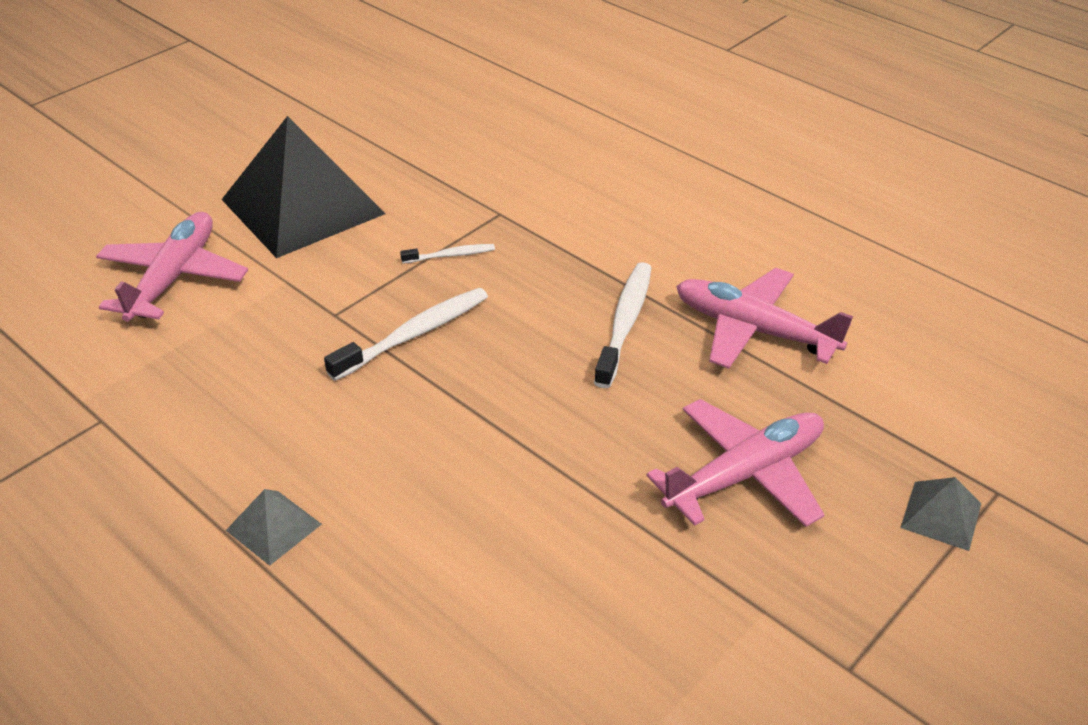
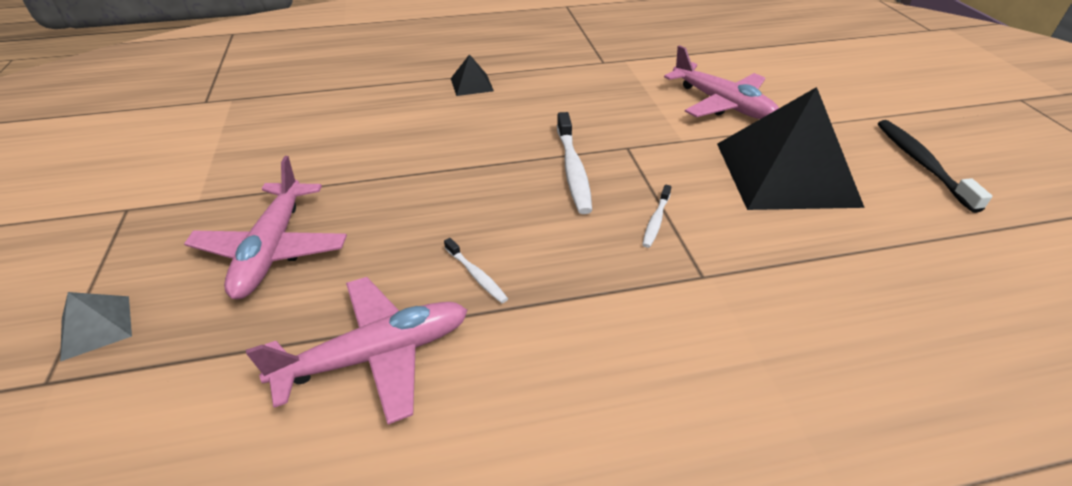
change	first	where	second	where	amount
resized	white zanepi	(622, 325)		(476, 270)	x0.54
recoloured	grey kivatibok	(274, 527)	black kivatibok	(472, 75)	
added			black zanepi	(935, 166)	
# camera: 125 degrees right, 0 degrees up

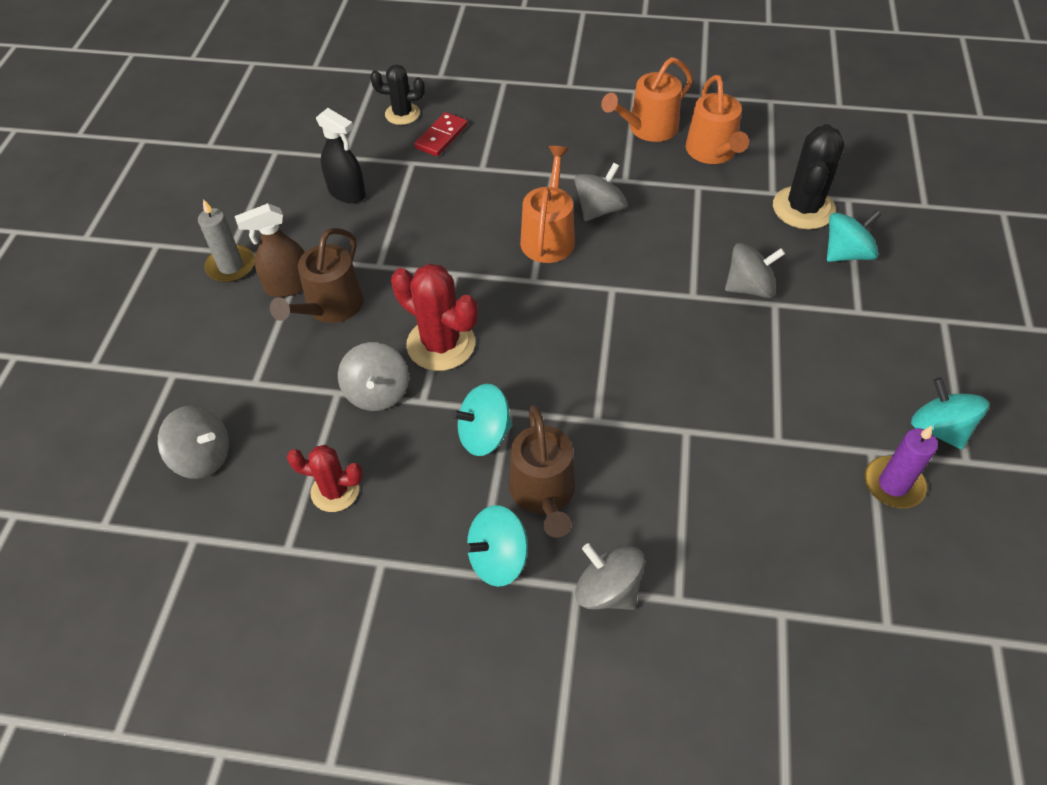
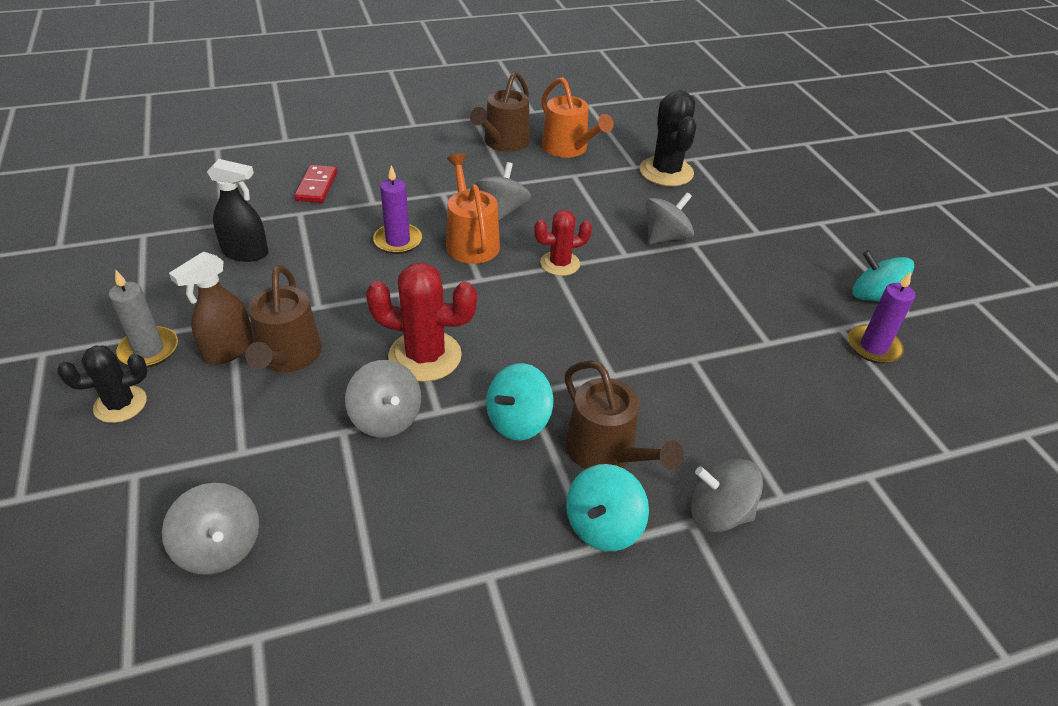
change	first	where	second	where	amount
recoloured	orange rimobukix	(647, 99)	brown rimobukix	(500, 112)	
moved	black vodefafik	(397, 94)		(102, 384)	
removed	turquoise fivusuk	(854, 236)			
turned	grey fivusuk	(193, 442)		(210, 528)	60 degrees clockwise
moved	red vodefafik	(325, 478)		(563, 243)	
added			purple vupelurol	(397, 209)	
# camera: 30 degrees left, 10 degrees down

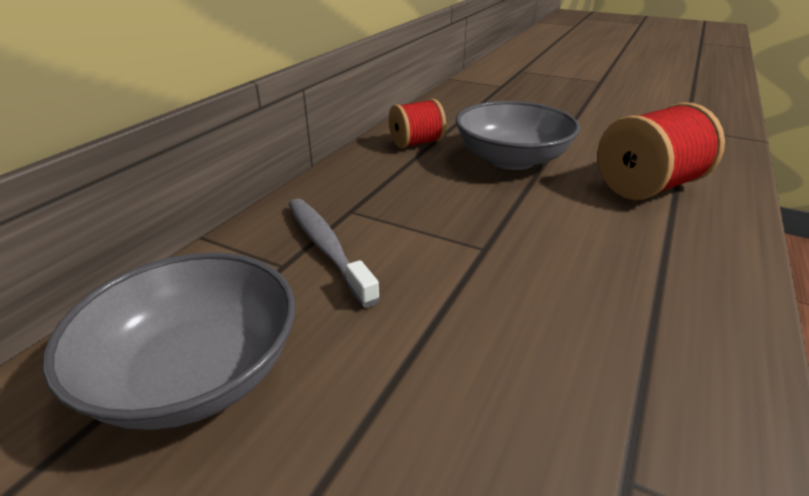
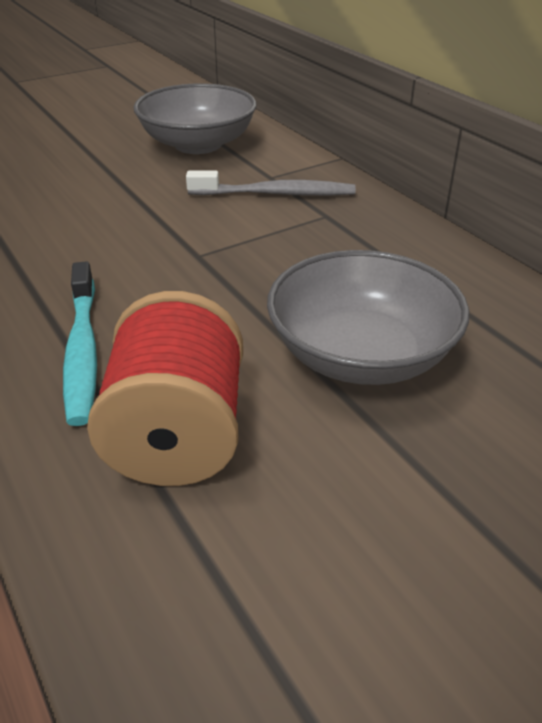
change	first	where	second	where	amount
removed	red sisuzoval	(417, 124)			
added			turquoise zanepi	(80, 343)	
# camera: 120 degrees right, 5 degrees up

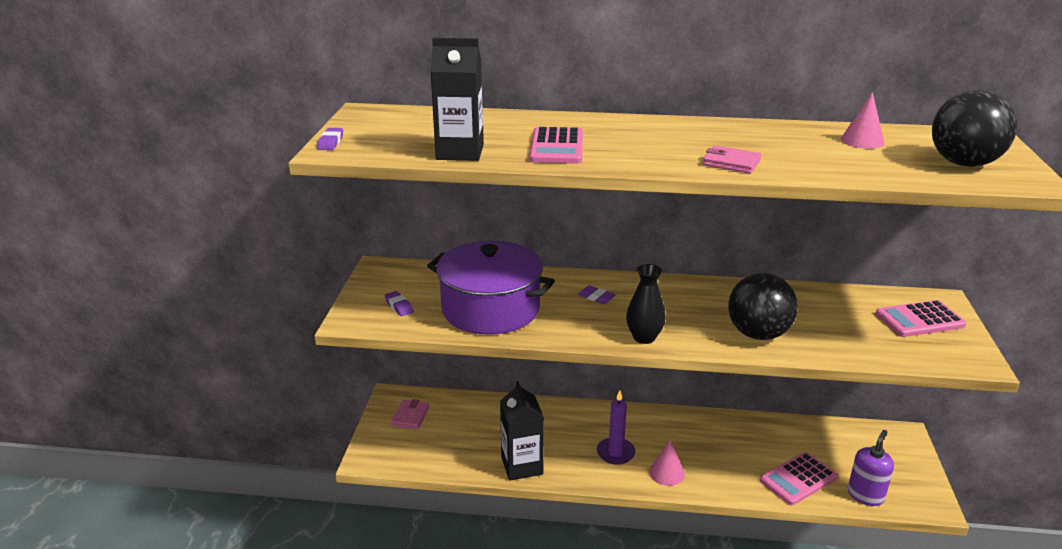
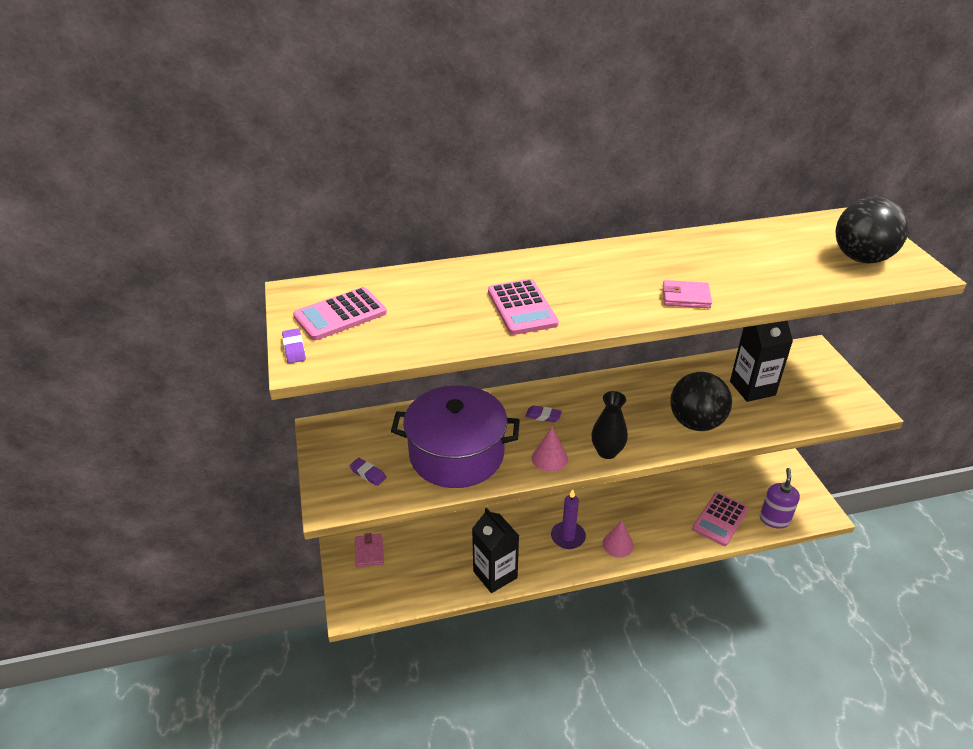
change	first	where	second	where	amount
moved	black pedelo	(457, 99)		(761, 361)	
moved	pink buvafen	(863, 120)		(550, 449)	
moved	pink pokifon	(920, 318)		(340, 313)	
# camera: 20 degrees left, 10 degrees up

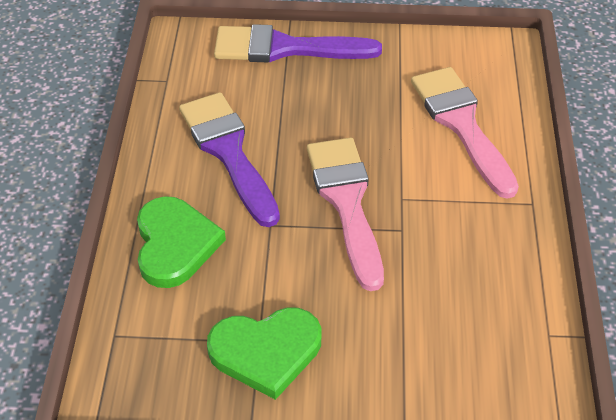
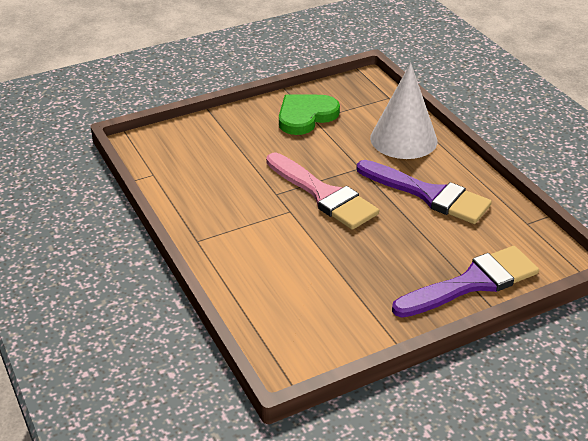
change	first	where	second	where	amount
removed	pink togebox	(465, 133)			
replaced	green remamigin	(181, 242)	white buvafen	(403, 111)	
# camera: 150 degrees right, 10 degrees down

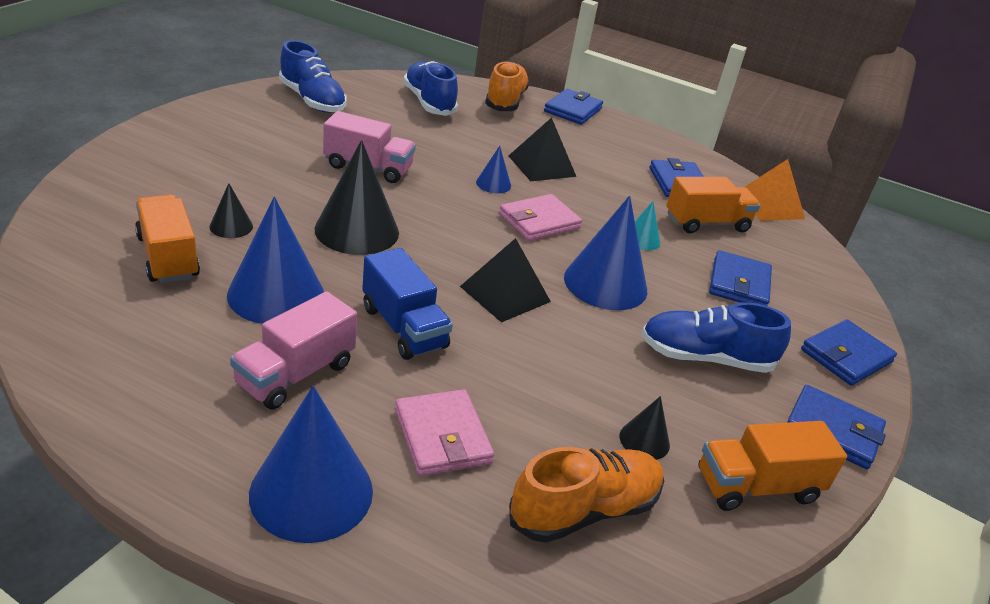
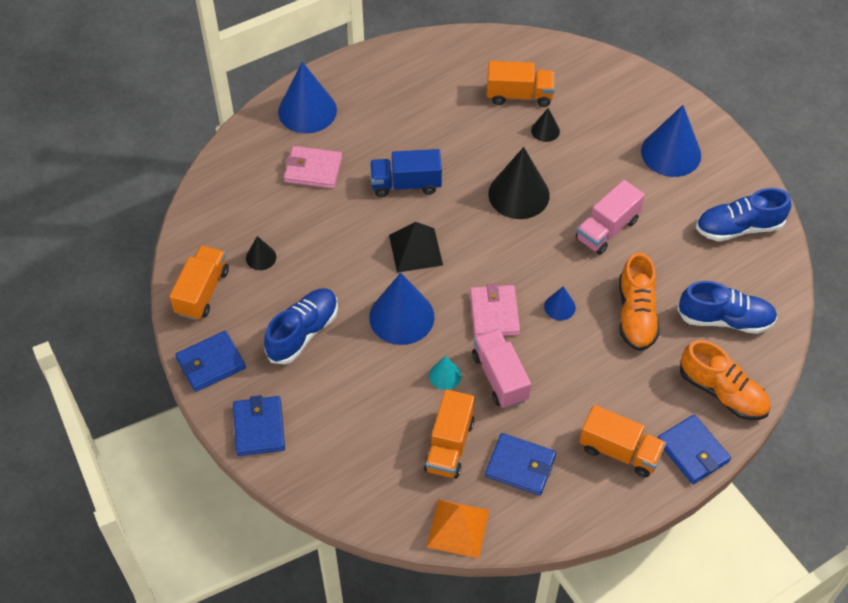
change	first	where	second	where	amount
removed	black kivatibok	(542, 149)			
moved	blue buvafen	(275, 260)		(671, 141)	
removed	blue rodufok	(740, 278)			
moved	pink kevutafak	(293, 350)		(501, 369)	
moved	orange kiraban	(586, 495)		(639, 301)	
added			orange kevutafak	(622, 441)	
# camera: 125 degrees right, 20 degrees up

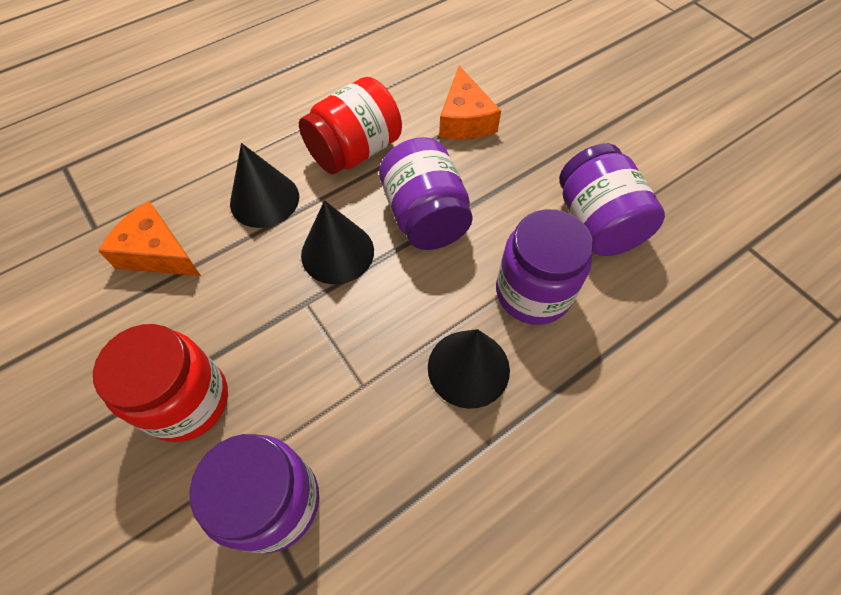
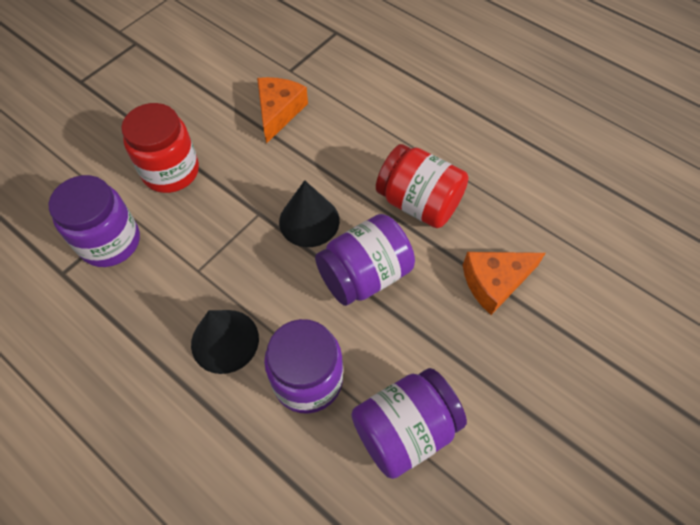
change	first	where	second	where	amount
removed	black buvafen	(264, 185)			
# camera: 75 degrees right, 0 degrees up

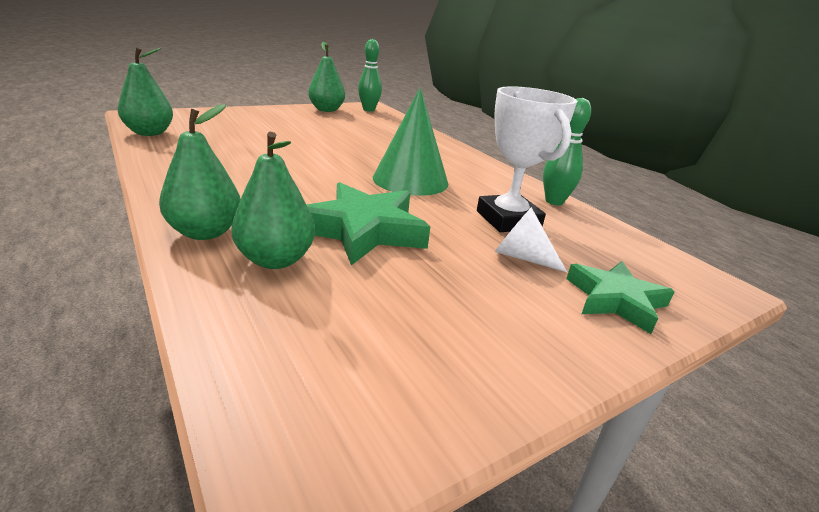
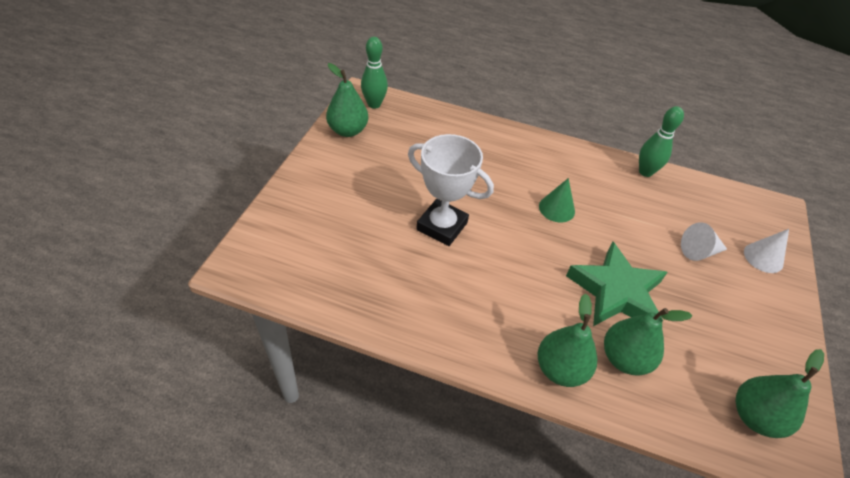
change	first	where	second	where	amount
moved	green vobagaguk	(145, 91)		(780, 393)	
moved	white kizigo	(527, 159)		(451, 190)	
resized	green buvafen	(410, 142)		(557, 200)	x0.55
replaced	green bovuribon	(620, 297)	white buvafen	(766, 251)	
# camera: 40 degrees left, 20 degrees up

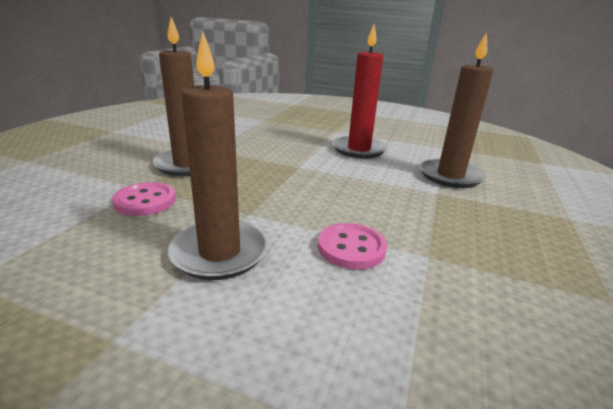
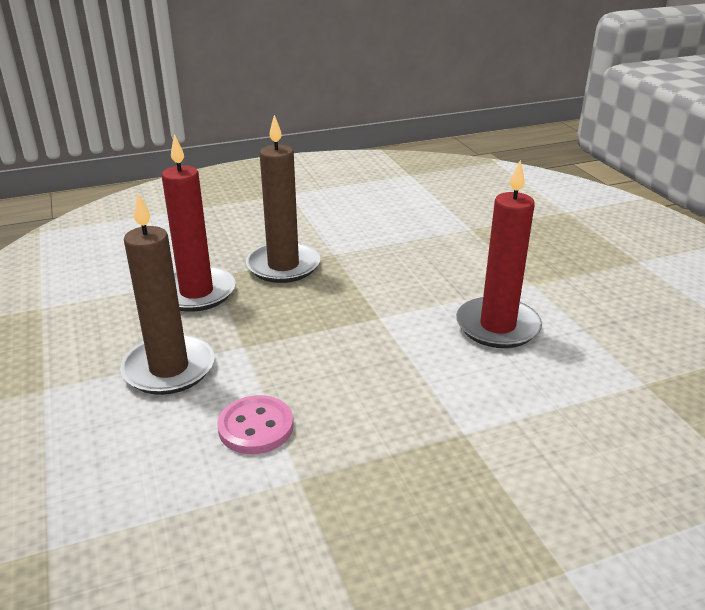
change	first	where	second	where	amount
removed	brown vupelurol	(456, 110)			
replaced	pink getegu	(144, 199)	red vupelurol	(199, 223)	
# camera: 50 degrees right, 5 degrees up

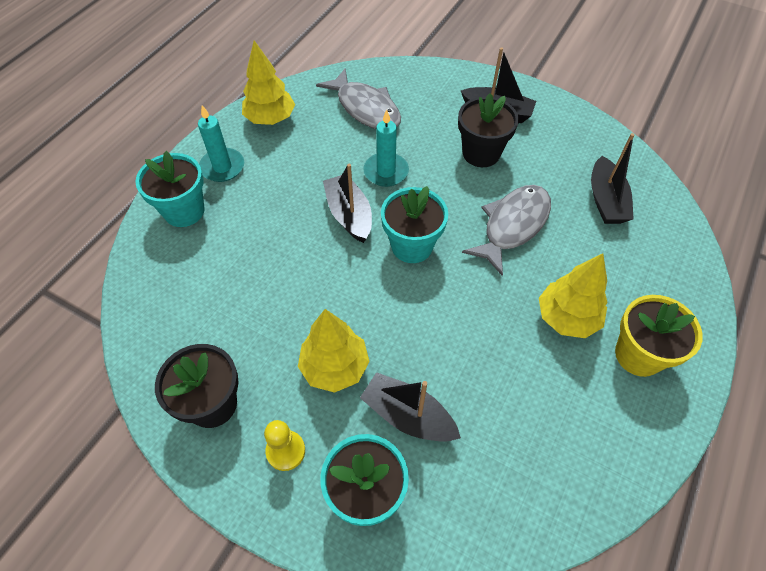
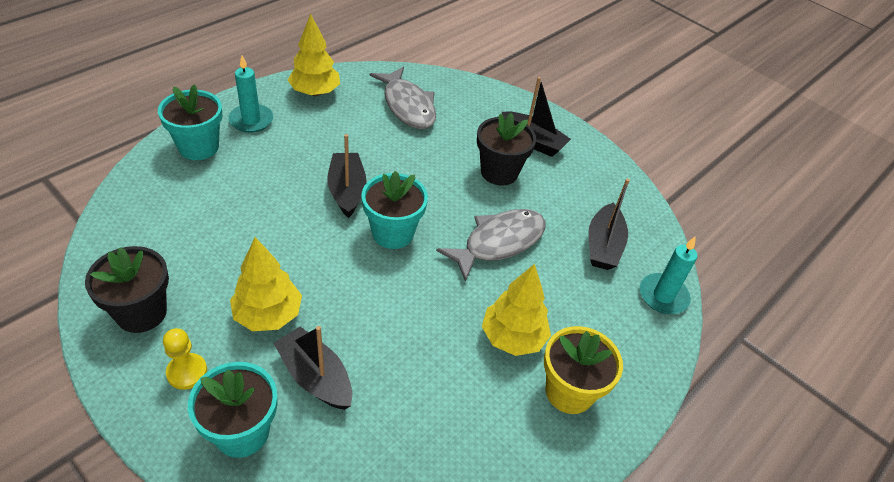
change	first	where	second	where	amount
moved	turquoise vupelurol	(386, 148)		(668, 275)	
# camera: 10 degrees right, 10 degrees down

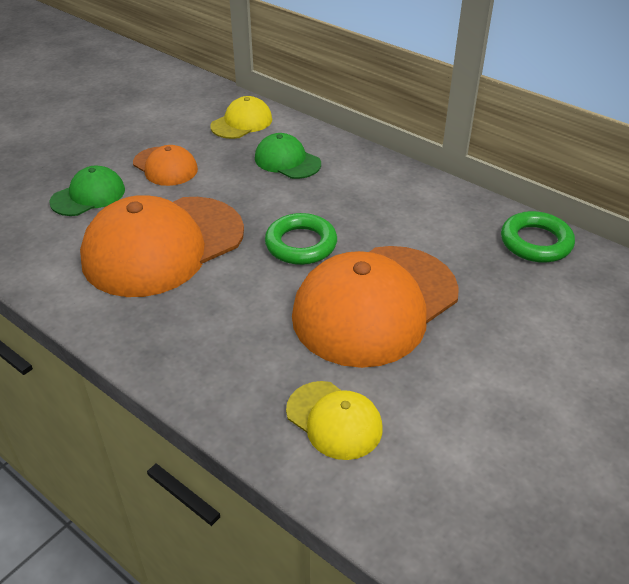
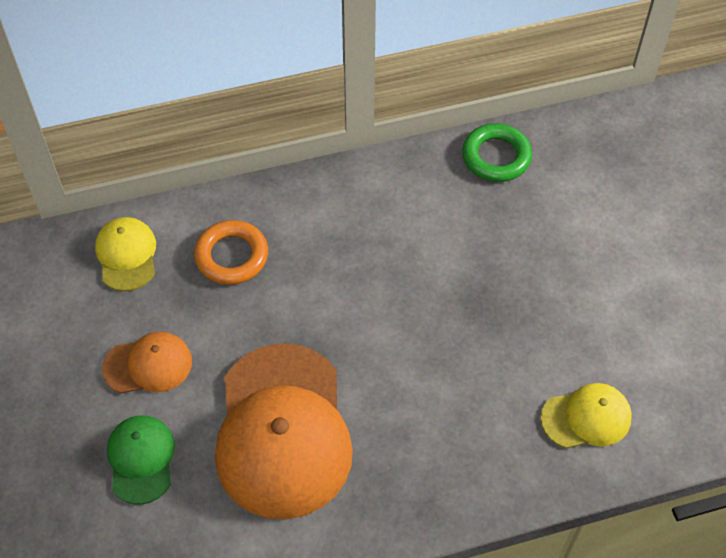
change	first	where	second	where	amount
replaced	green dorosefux	(288, 156)	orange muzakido	(231, 252)	
removed	green muzakido	(301, 239)			
removed	orange dorosefux	(375, 307)			
# camera: 55 degrees left, 15 degrees up

